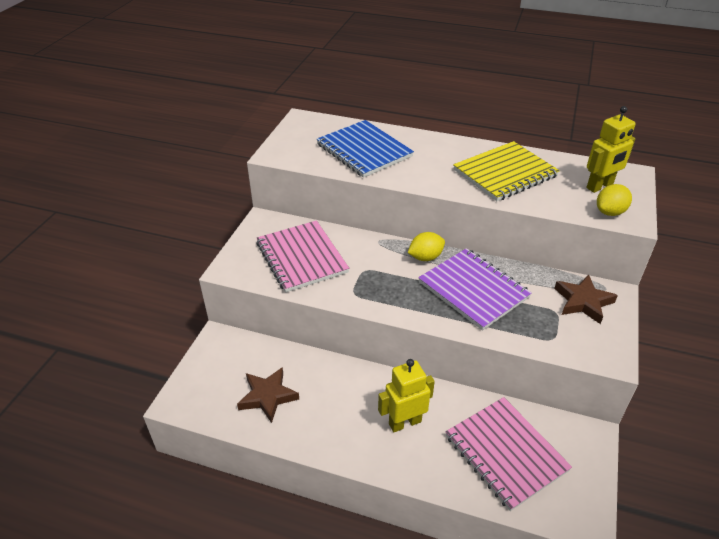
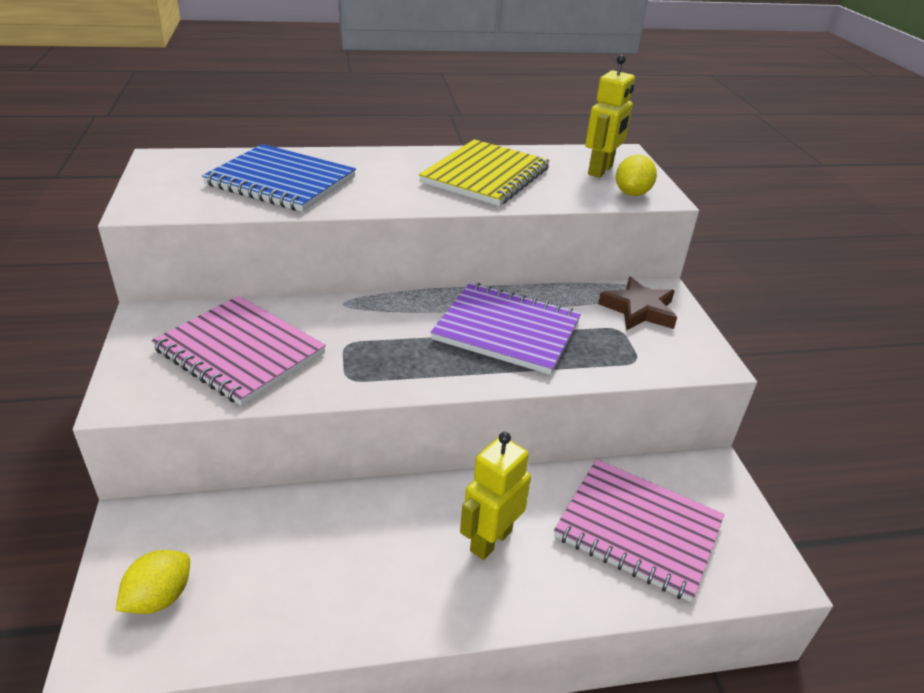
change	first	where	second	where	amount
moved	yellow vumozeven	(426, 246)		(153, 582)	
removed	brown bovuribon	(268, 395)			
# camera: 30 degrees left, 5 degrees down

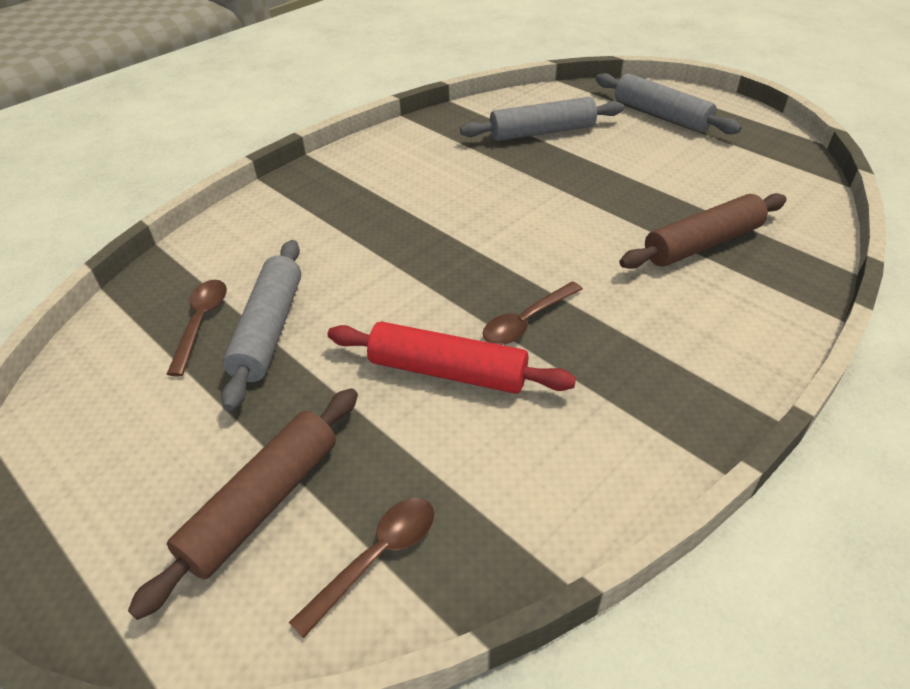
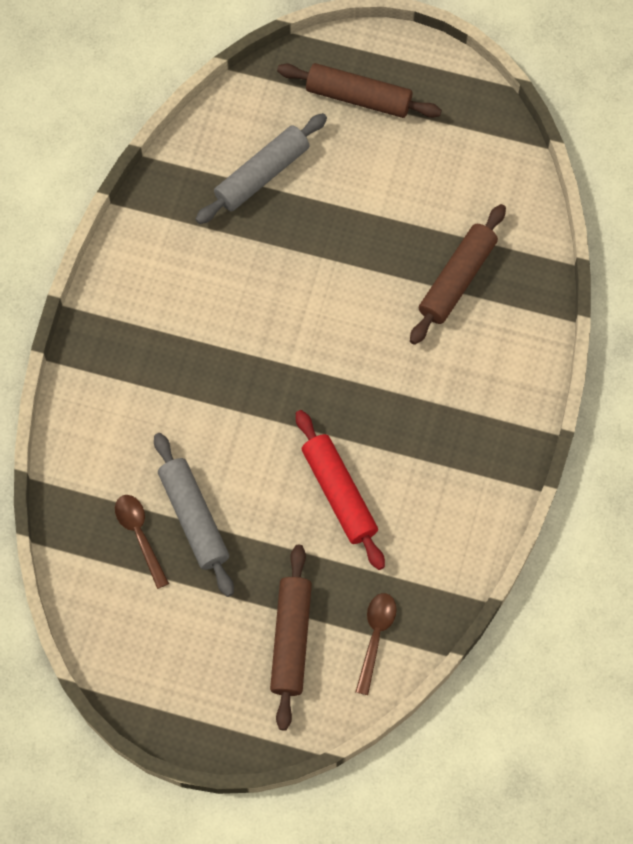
change	first	where	second	where	amount
recoloured	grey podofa	(668, 103)	brown podofa	(359, 90)	
removed	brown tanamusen	(533, 313)			
turned	red podofa	(452, 358)		(340, 490)	75 degrees clockwise
# camera: 30 degrees left, 25 degrees up

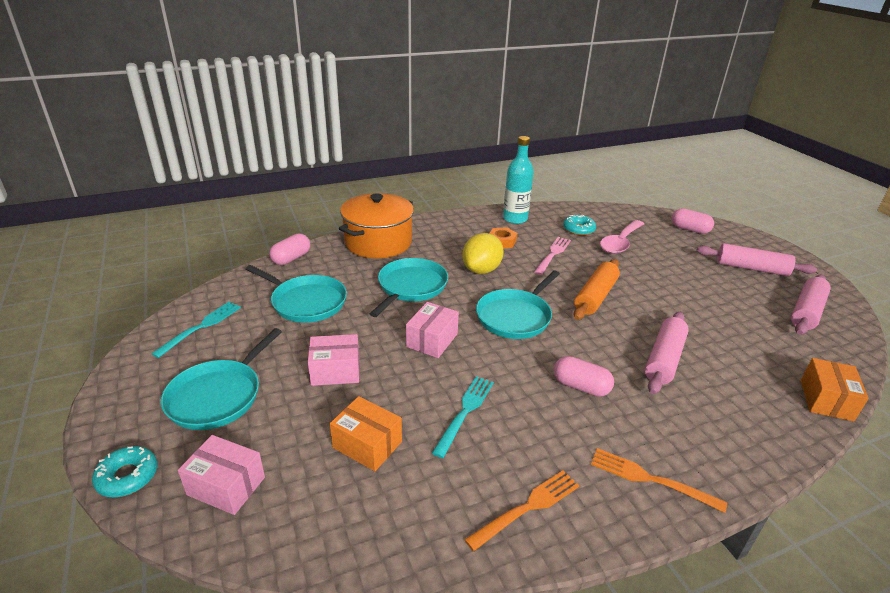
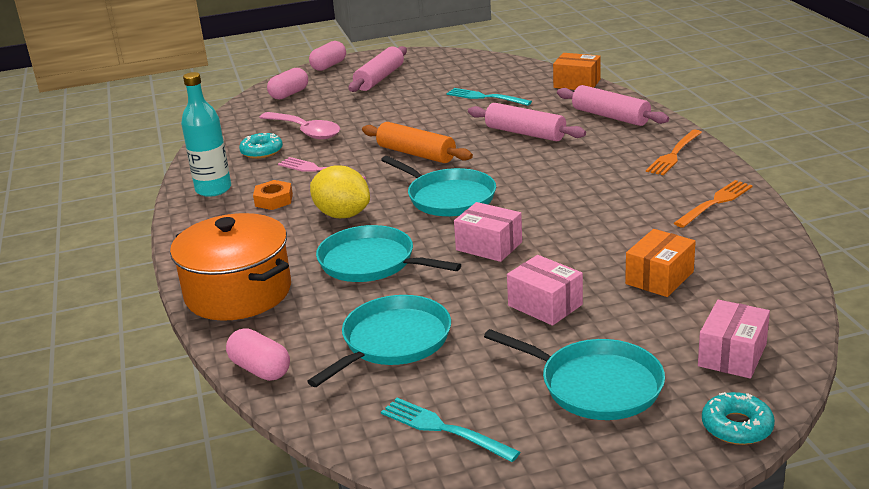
change	first	where	second	where	amount
moved	pink podofa	(811, 305)		(613, 105)	
turned	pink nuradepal	(334, 360)		(545, 290)	45 degrees counterclockwise
moved	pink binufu	(584, 376)		(327, 56)	
moved	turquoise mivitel	(463, 417)		(489, 97)	
turned	orange mivitel	(522, 510)		(713, 204)	75 degrees clockwise
# camera: 80 degrees left, 5 degrees down

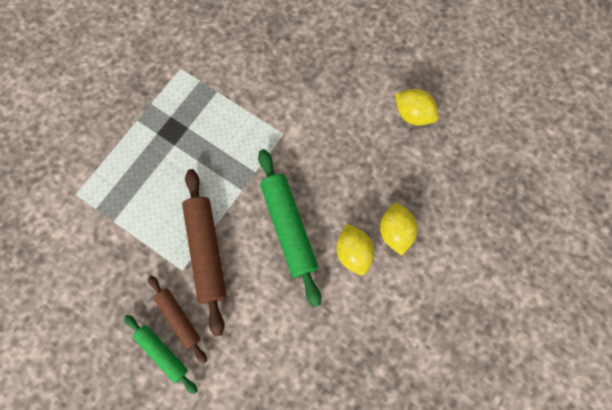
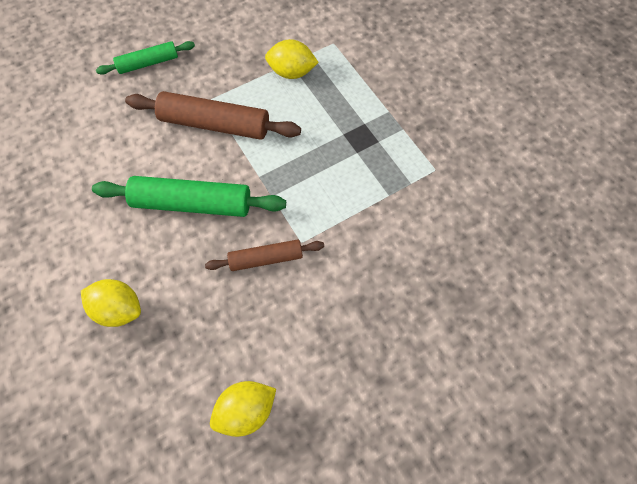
change	first	where	second	where	amount
moved	yellow vumozeven	(355, 249)		(292, 59)	
moved	brown podofa	(177, 320)		(264, 255)	
# camera: 115 degrees right, 10 degrees down

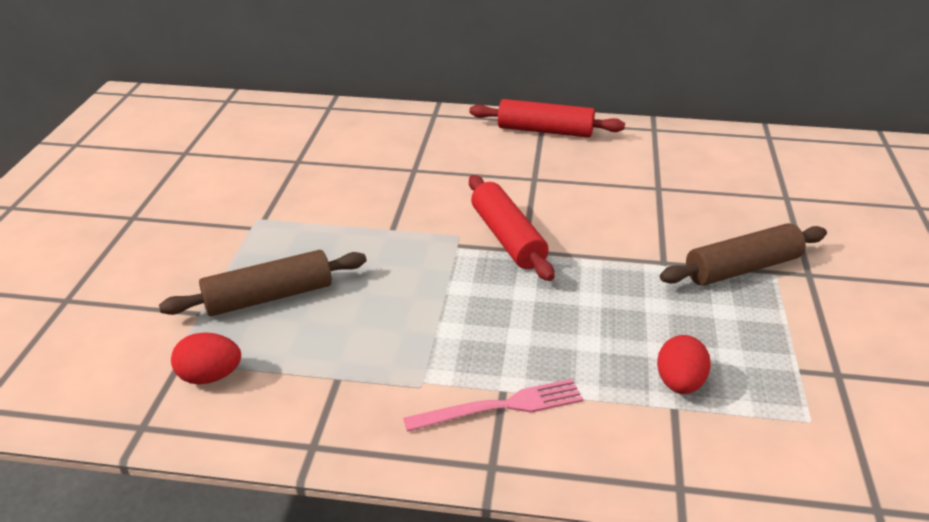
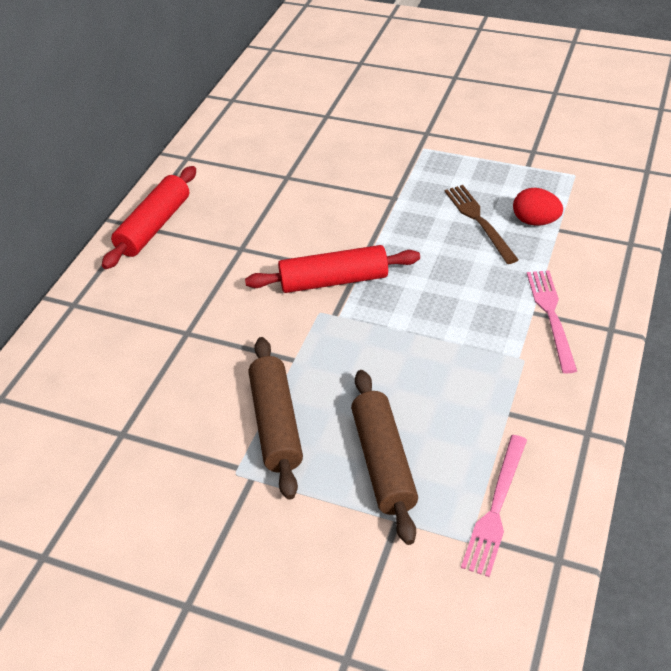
change	first	where	second	where	amount
moved	brown podofa	(743, 254)		(276, 418)	
replaced	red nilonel	(206, 358)	pink mivitel	(494, 506)	
added			brown mivitel	(482, 224)	
# camera: 75 degrees left, 10 degrees up

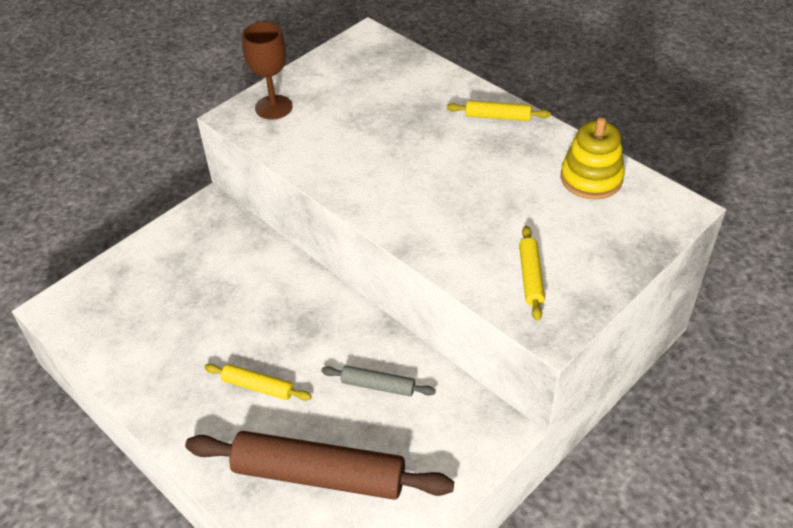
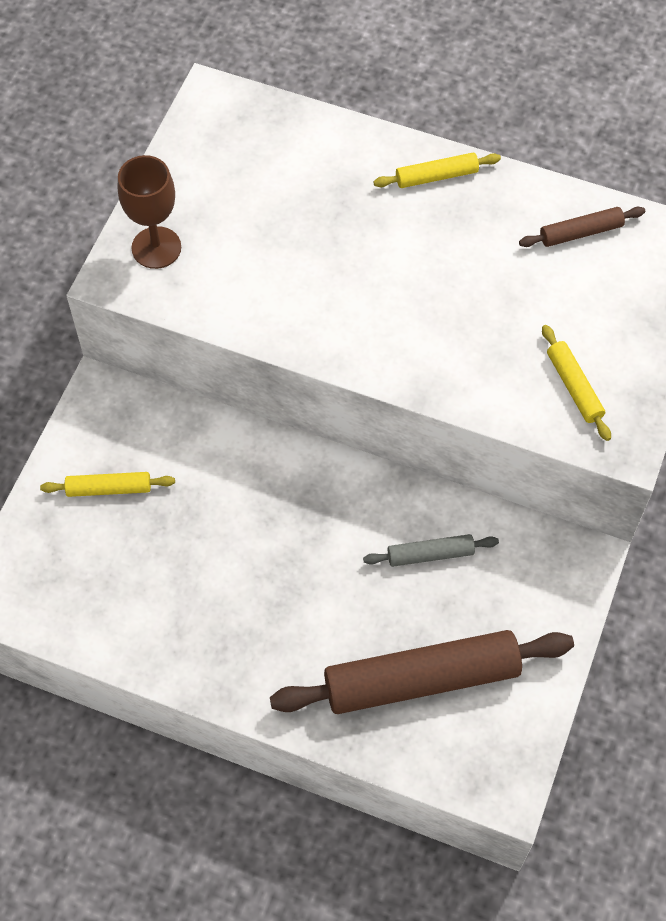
change	first	where	second	where	amount
replaced	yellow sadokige	(593, 158)	brown podofa	(582, 227)	
moved	yellow podofa	(258, 382)		(107, 484)	
# camera: 25 degrees left, 15 degrees up

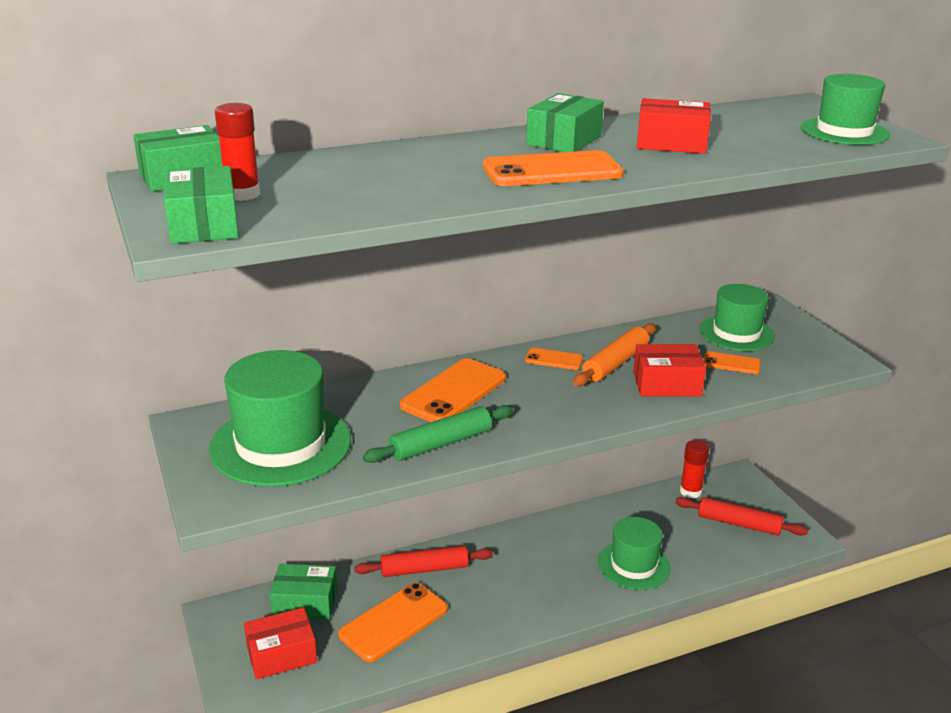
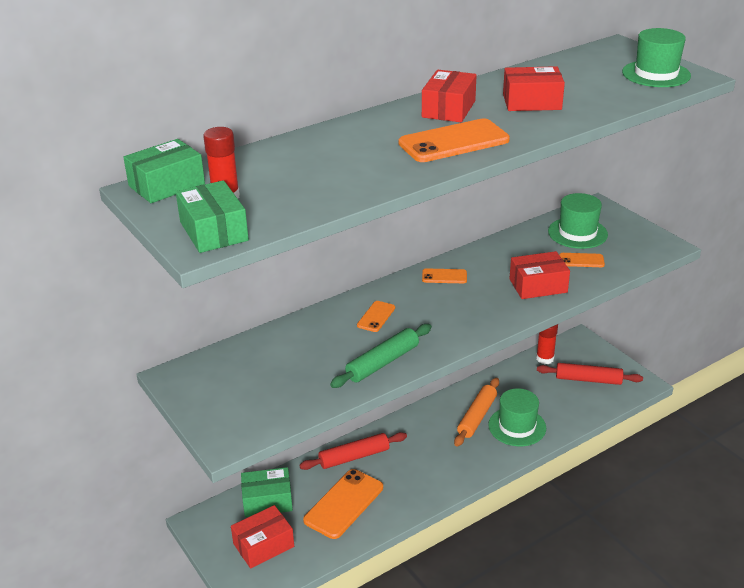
change	first	where	second	where	amount
recoloured	green nuradepal	(565, 122)	red nuradepal	(449, 96)	
moved	orange podofa	(614, 354)		(476, 412)	
removed	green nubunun	(280, 418)			
resized	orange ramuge	(453, 390)		(376, 316)	x0.51
# camera: 10 degrees left, 5 degrees up

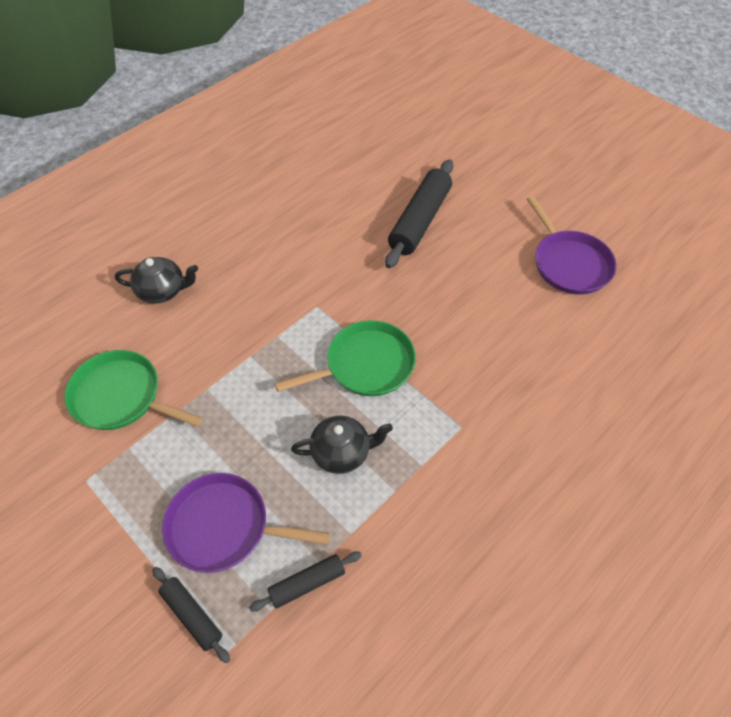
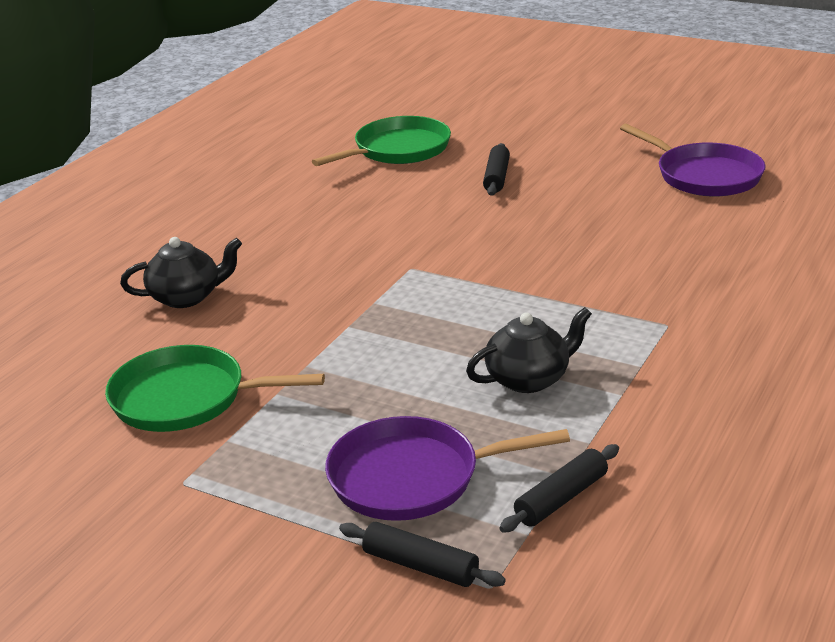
change	first	where	second	where	amount
resized	black podofa	(419, 213)		(496, 169)	x0.53
moved	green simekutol	(345, 358)		(381, 141)	
# camera: 15 degrees left, 25 degrees down

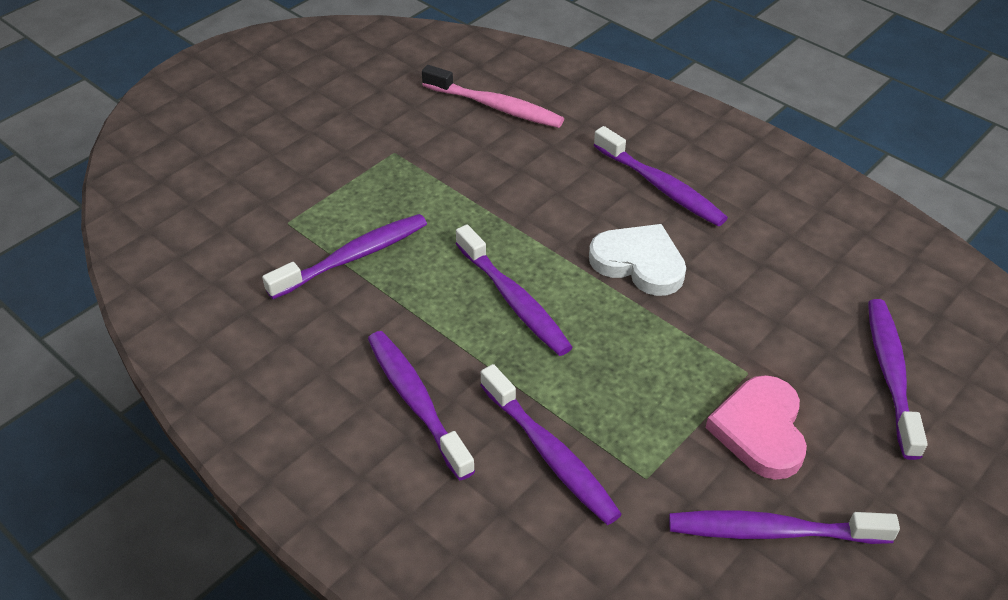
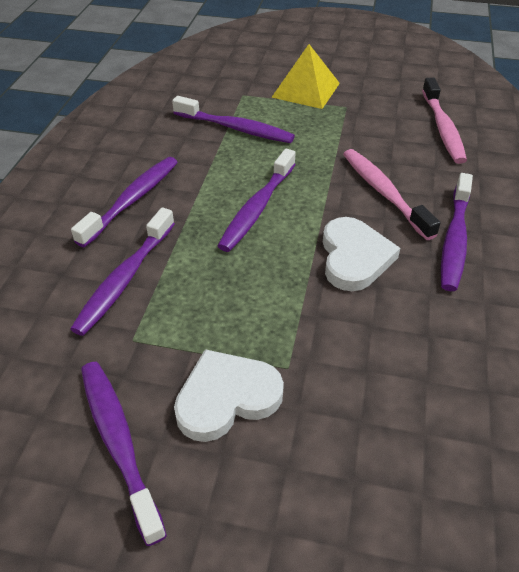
change	first	where	second	where	amount
removed	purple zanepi	(898, 379)			
recoloured	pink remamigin	(756, 427)	white remamigin	(229, 395)	
added			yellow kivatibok	(305, 76)	
added			pink zanepi	(392, 194)	
# camera: 60 degrees right, 0 degrees up

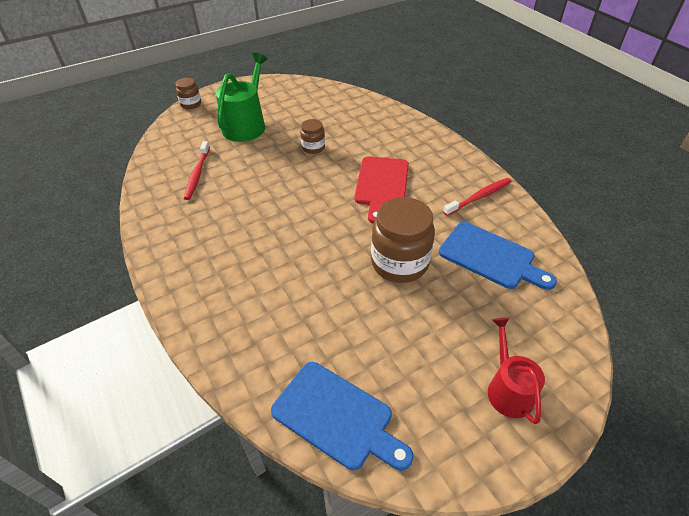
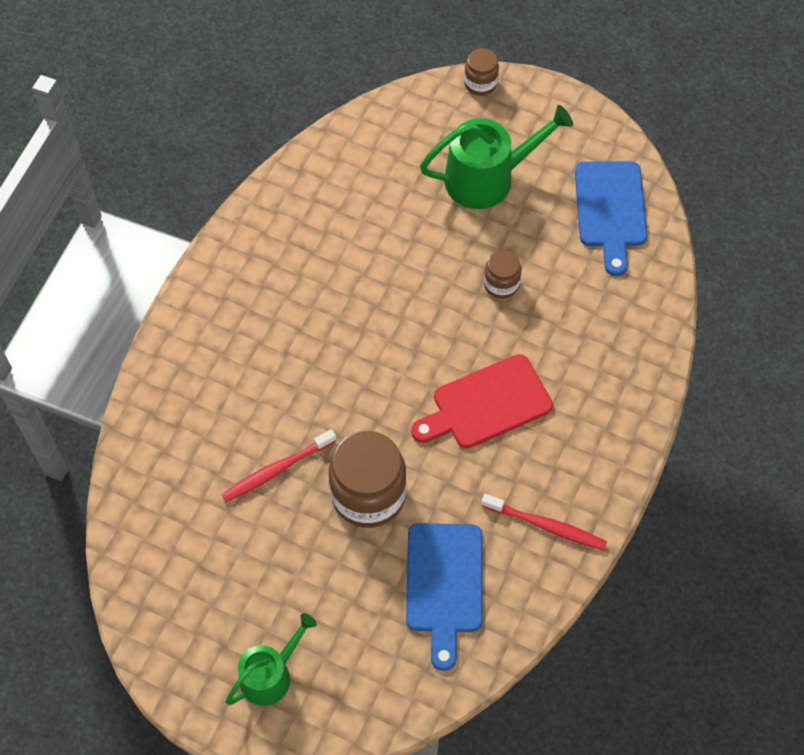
change	first	where	second	where	amount
moved	red zanepi	(197, 170)		(278, 465)	
recoloured	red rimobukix	(516, 371)	green rimobukix	(271, 659)	
moved	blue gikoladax	(342, 416)		(611, 218)	
# camera: 55 degrees right, 15 degrees up

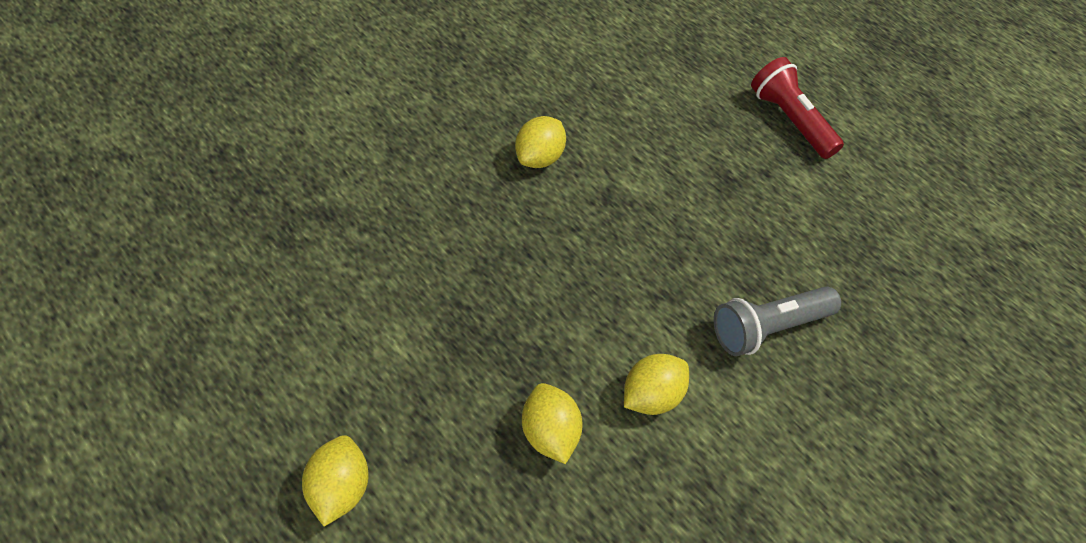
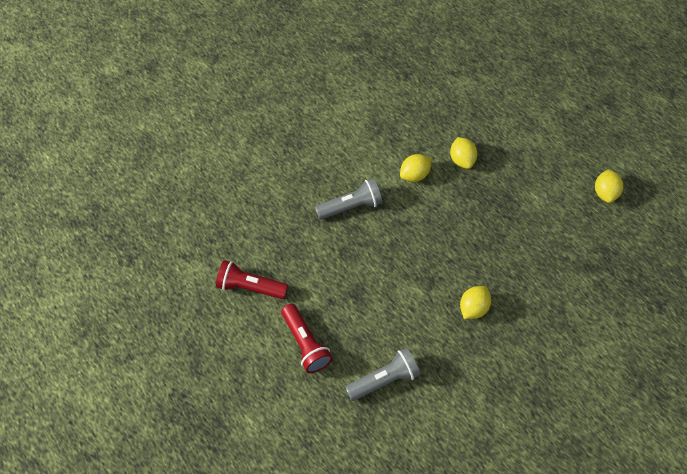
change	first	where	second	where	amount
moved	yellow vumozeven	(335, 480)		(609, 186)	
added			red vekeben	(252, 279)	
added			grey vekeben	(382, 374)	
# camera: 170 degrees left, 5 degrees up

